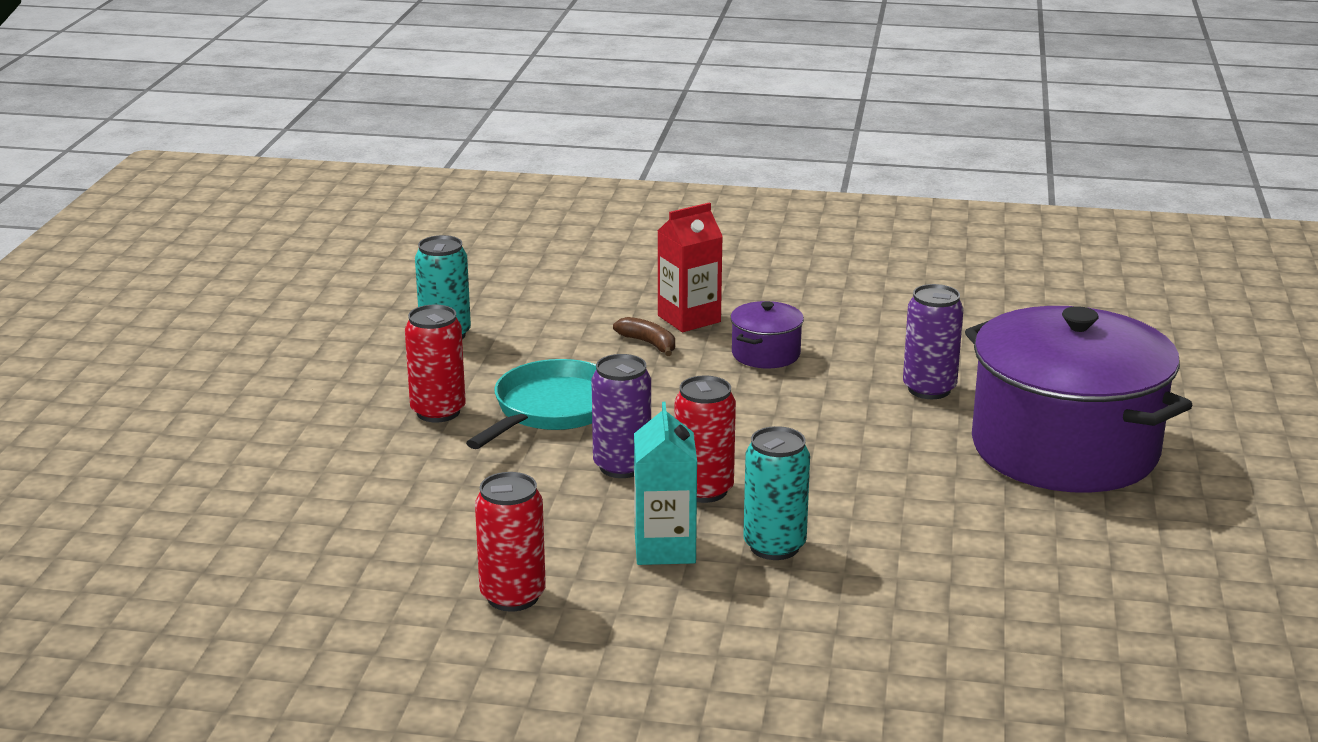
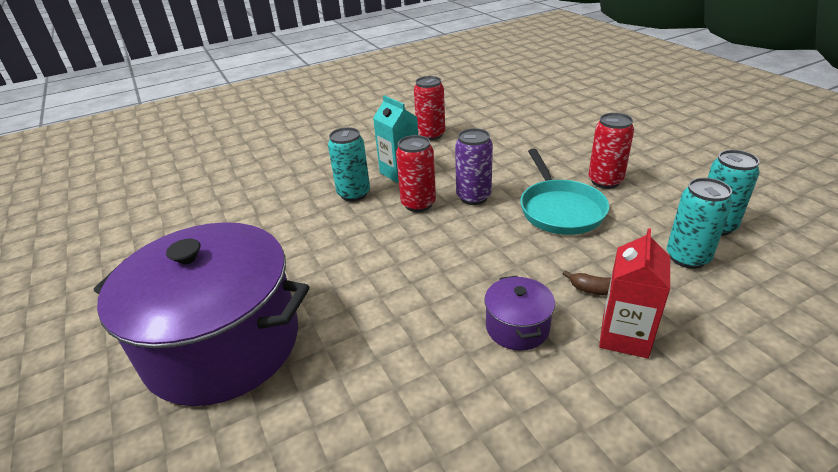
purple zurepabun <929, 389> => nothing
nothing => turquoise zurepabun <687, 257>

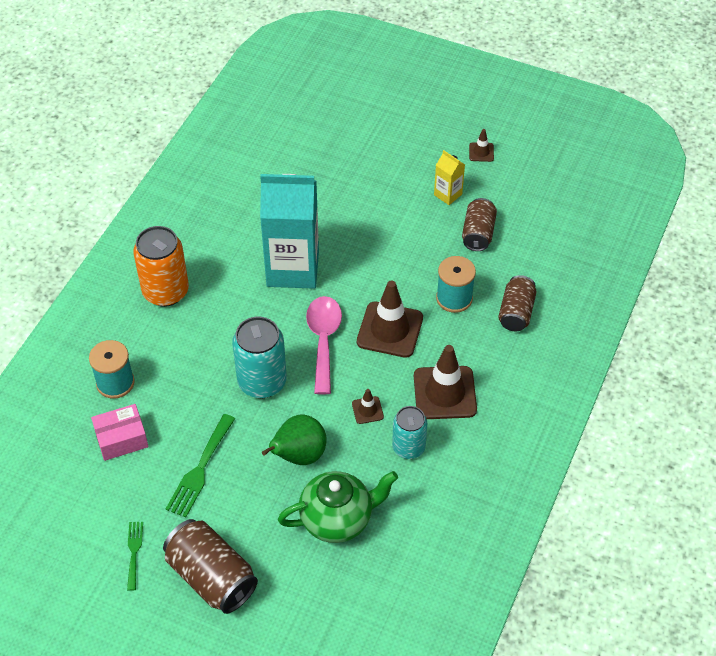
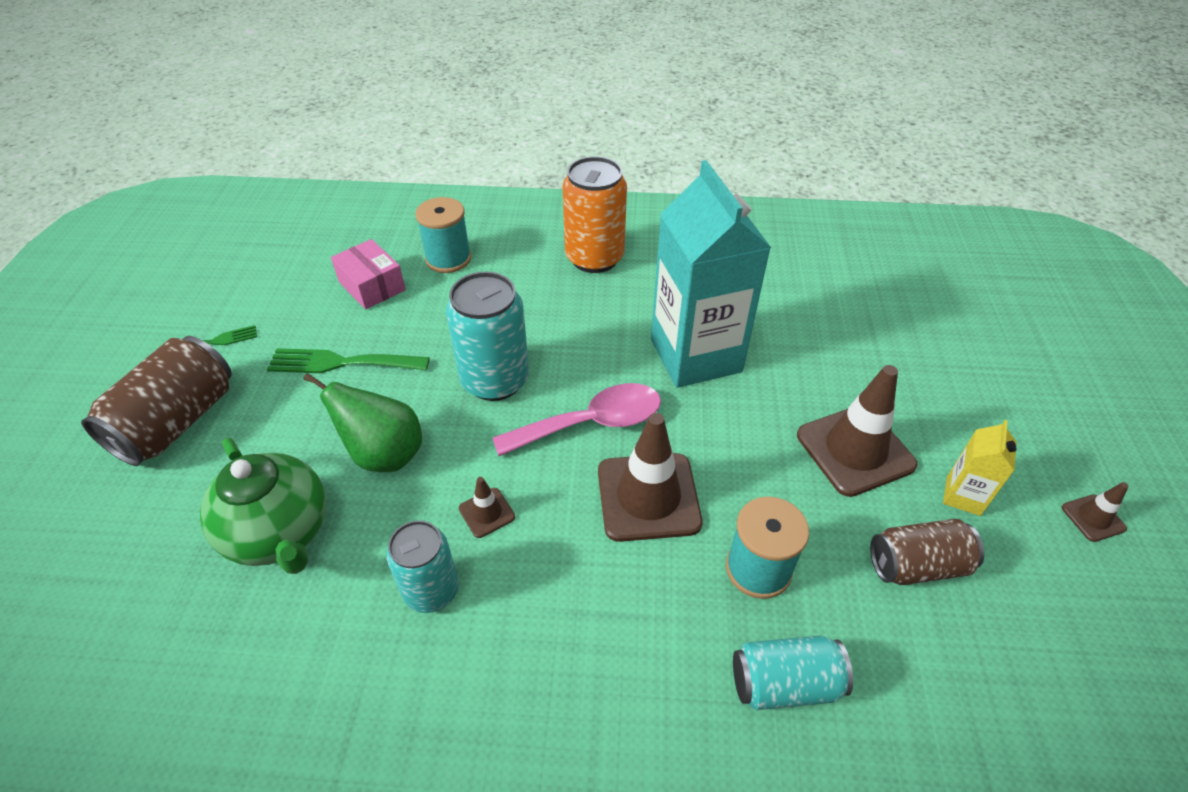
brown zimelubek <444, 393> => brown zimelubek <855, 450>, relocated
brown zurepabun <516, 312> => turquoise zurepabun <784, 683>

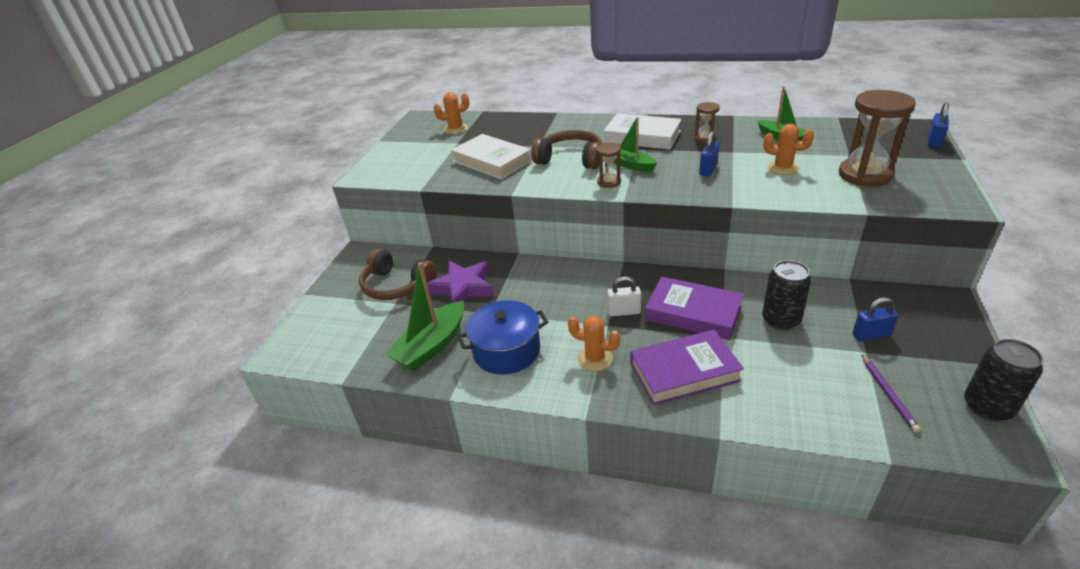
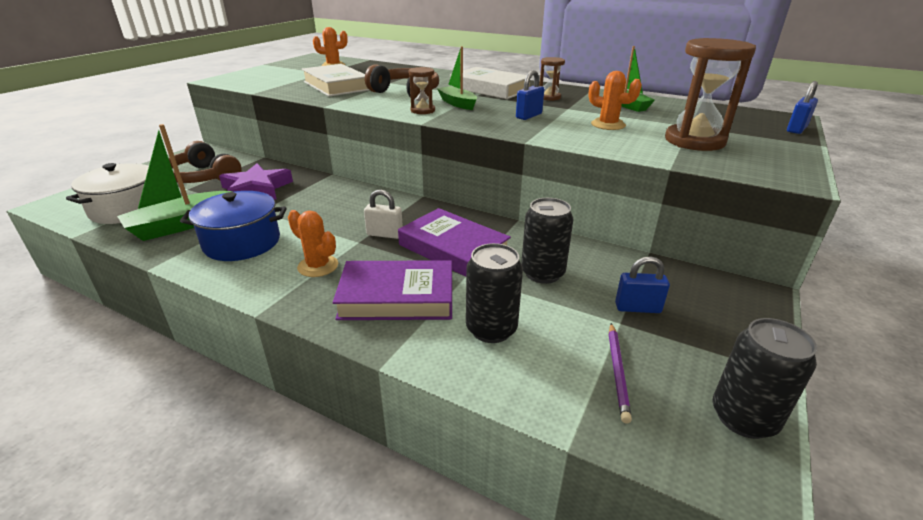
nothing => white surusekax <127, 209>
nothing => black zurepabun <491, 329>

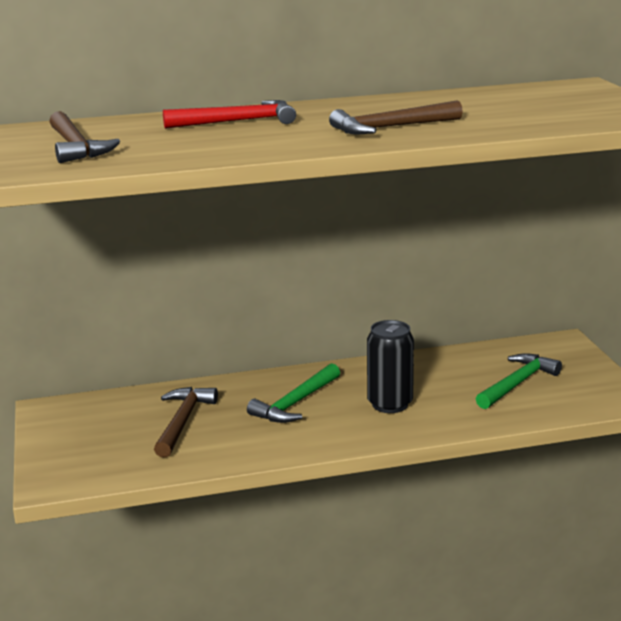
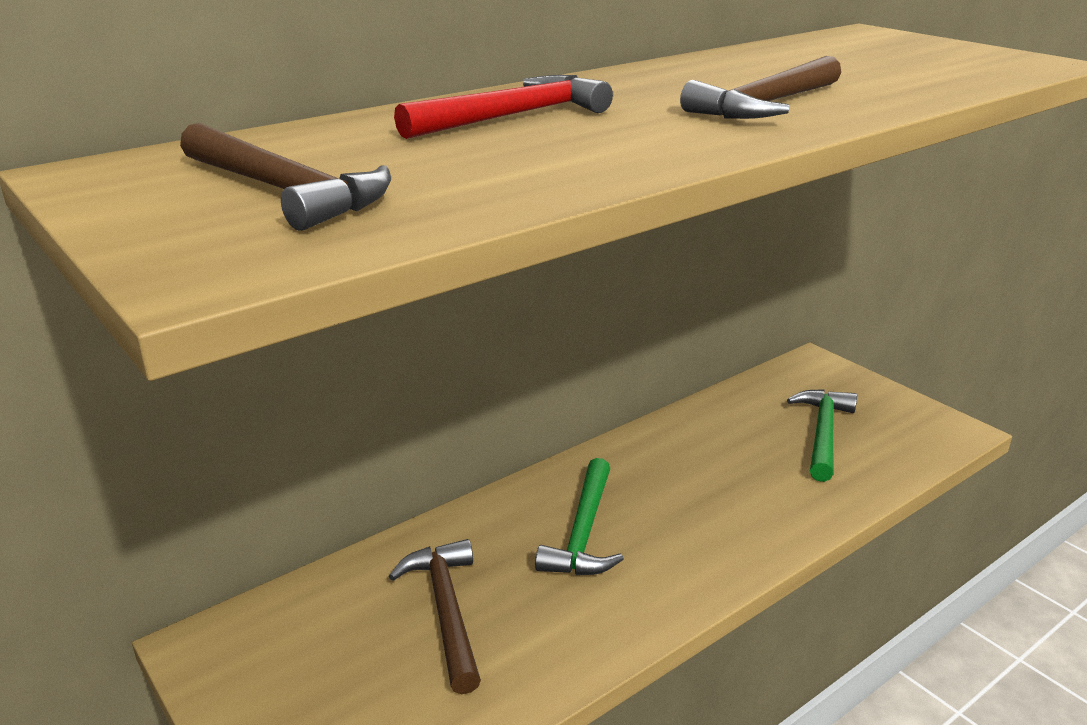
black zurepabun <390, 404> => nothing

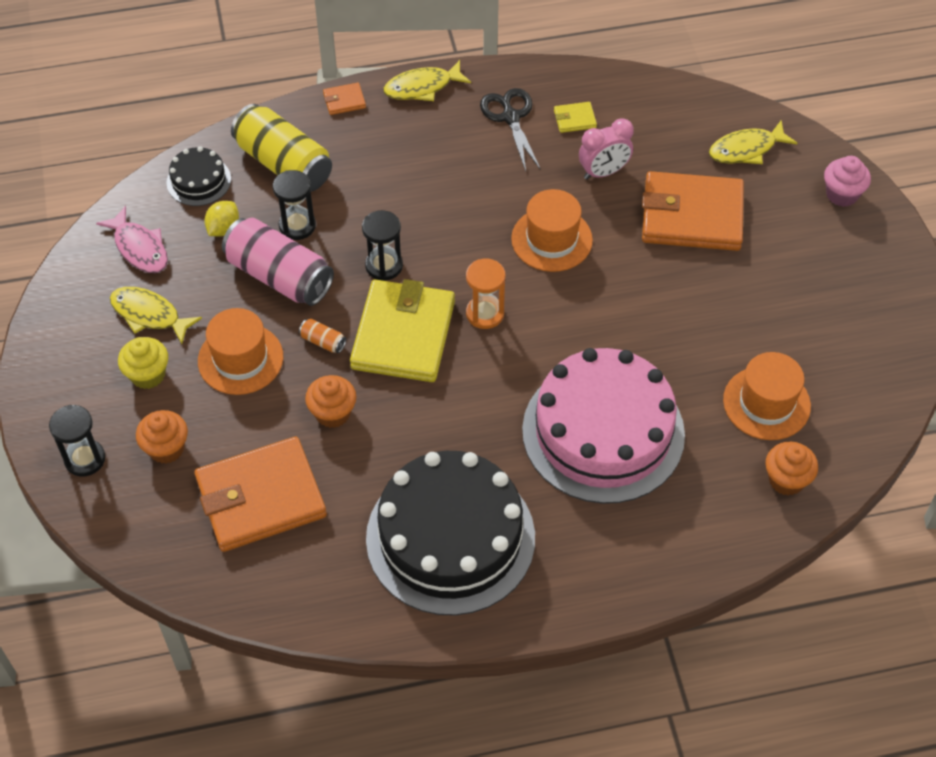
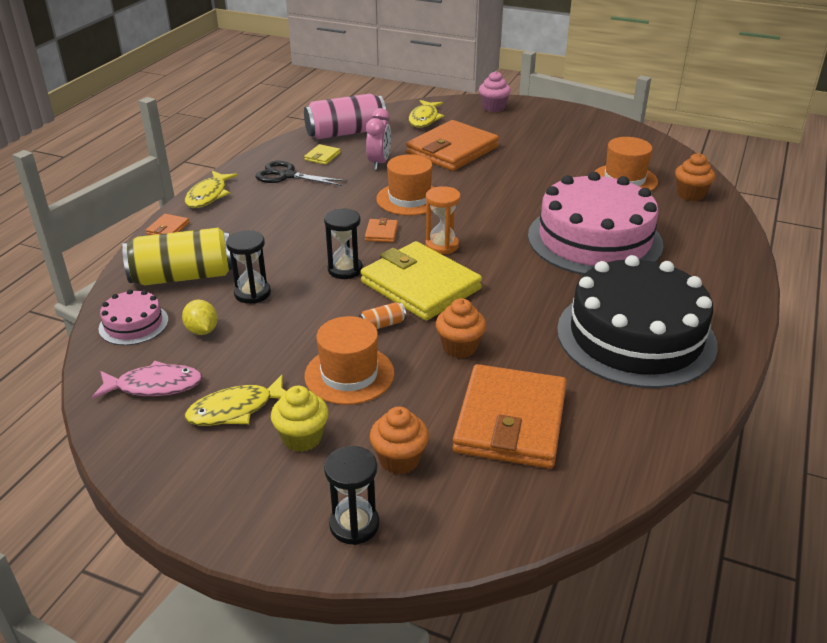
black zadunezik <198, 181> => pink zadunezik <133, 324>
pink zurepabun <279, 276> => pink zurepabun <346, 133>, relocated
nothing => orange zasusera <381, 233>

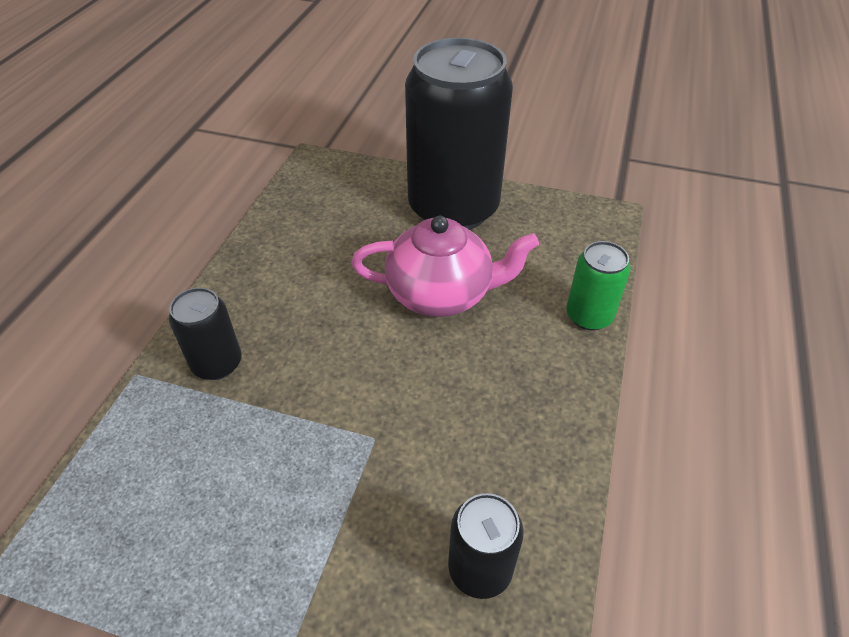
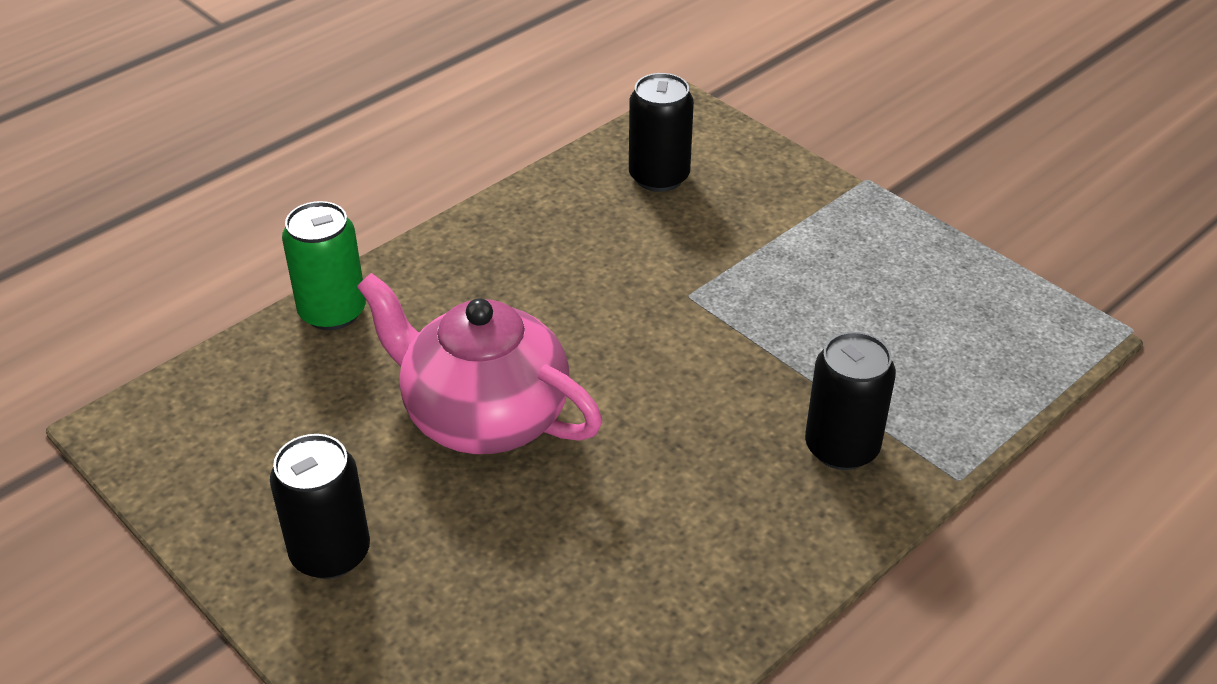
black zurepabun <453, 208> => black zurepabun <330, 553>, x0.45

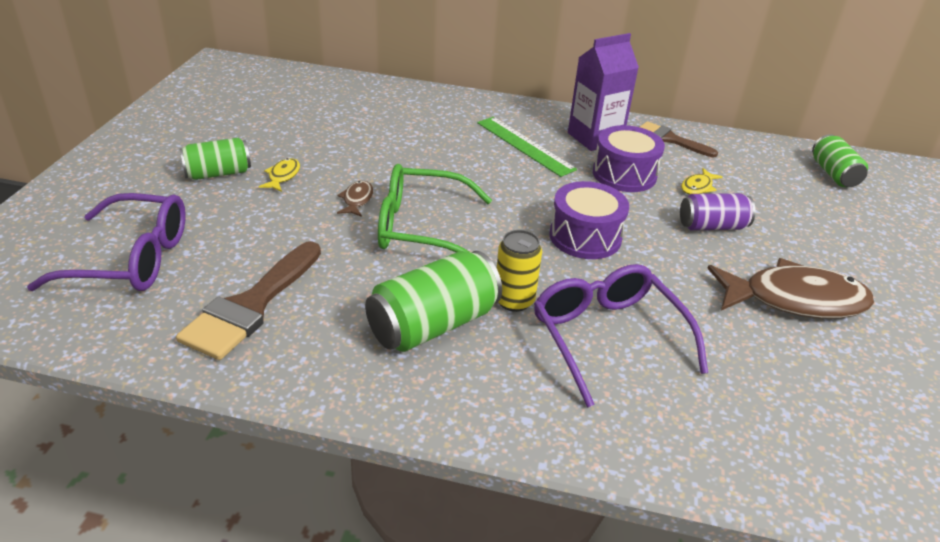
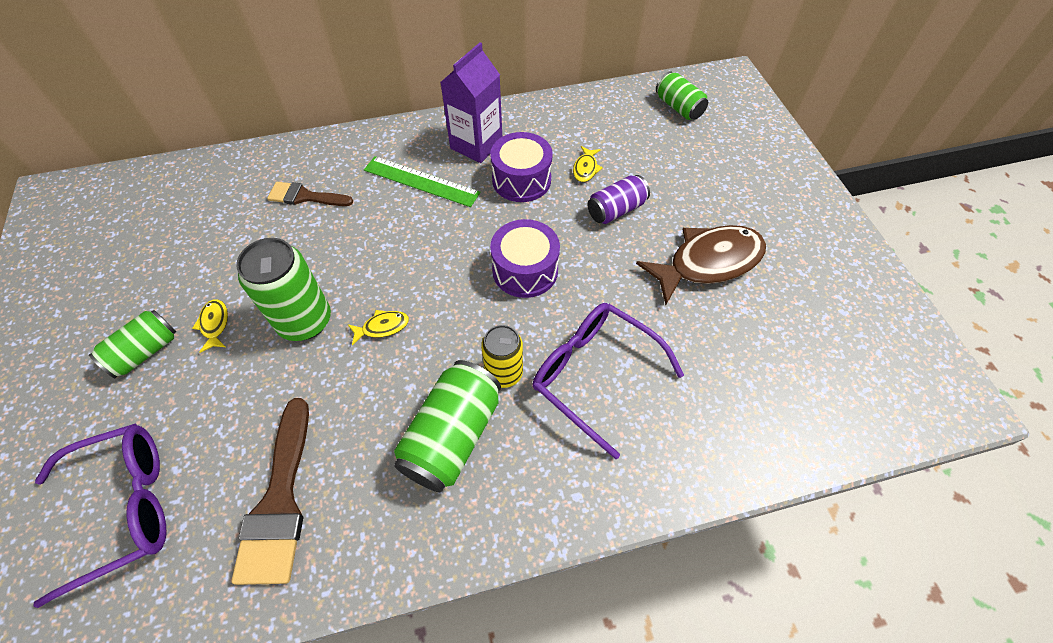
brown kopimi <357, 200> => green zurepabun <305, 321>
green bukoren <421, 227> => yellow kopimi <382, 327>
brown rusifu <670, 139> => brown rusifu <305, 197>, relocated

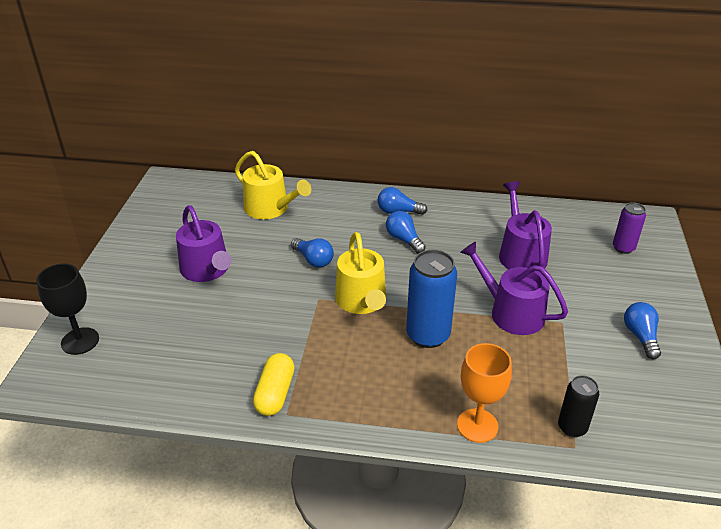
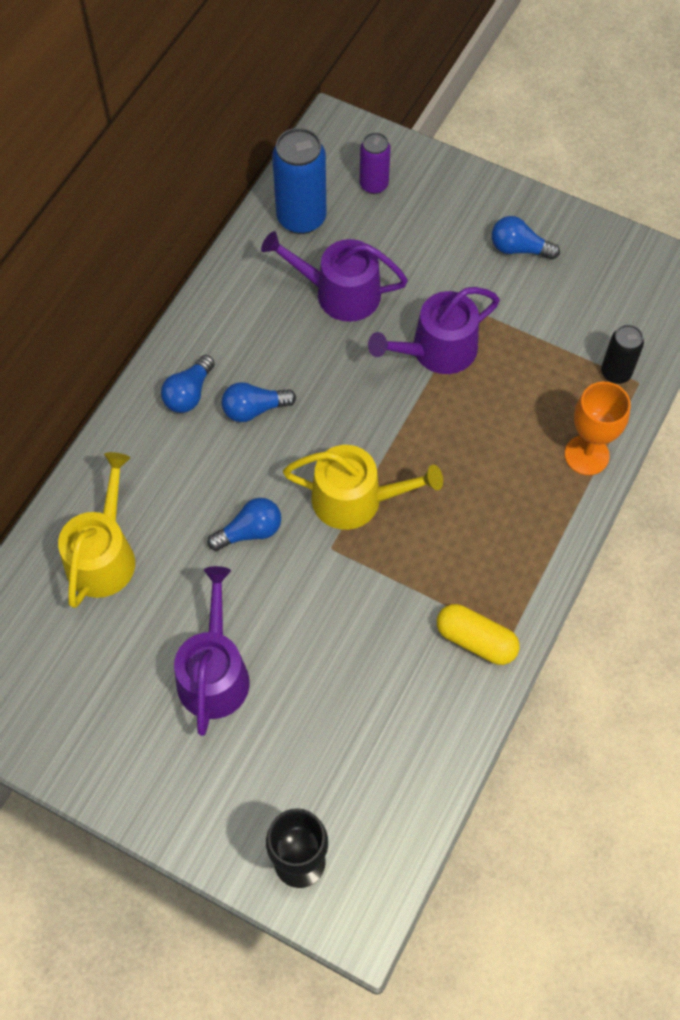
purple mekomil <207, 270> => purple mekomil <214, 672>, 75 degrees counterclockwise
yellow mekomil <270, 208> => yellow mekomil <103, 555>, 45 degrees counterclockwise
blue zurepabun <428, 335> => blue zurepabun <301, 218>, relocated

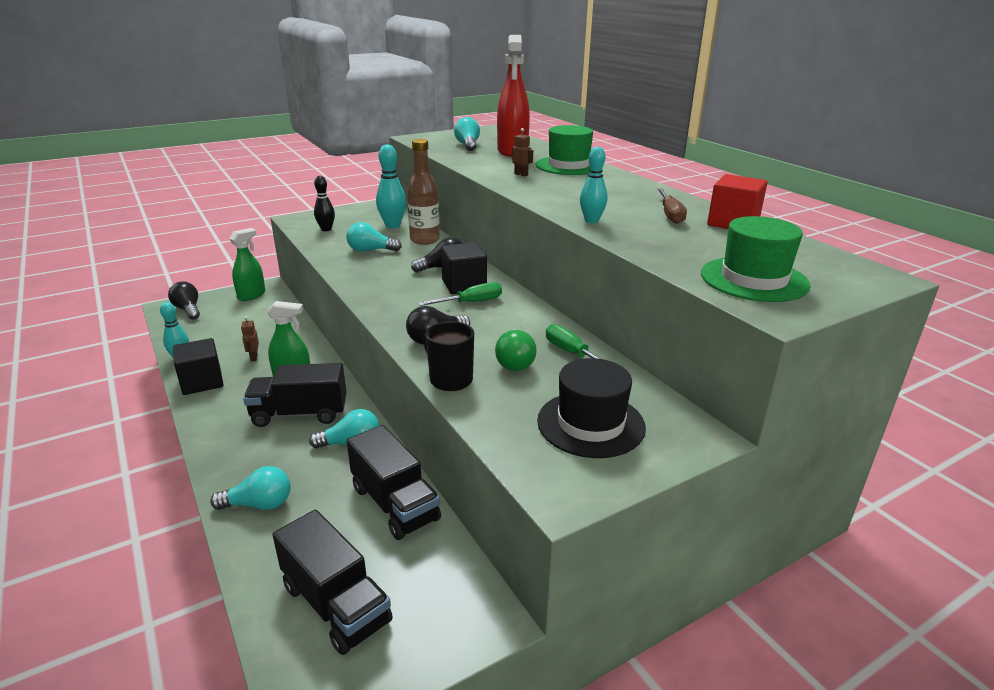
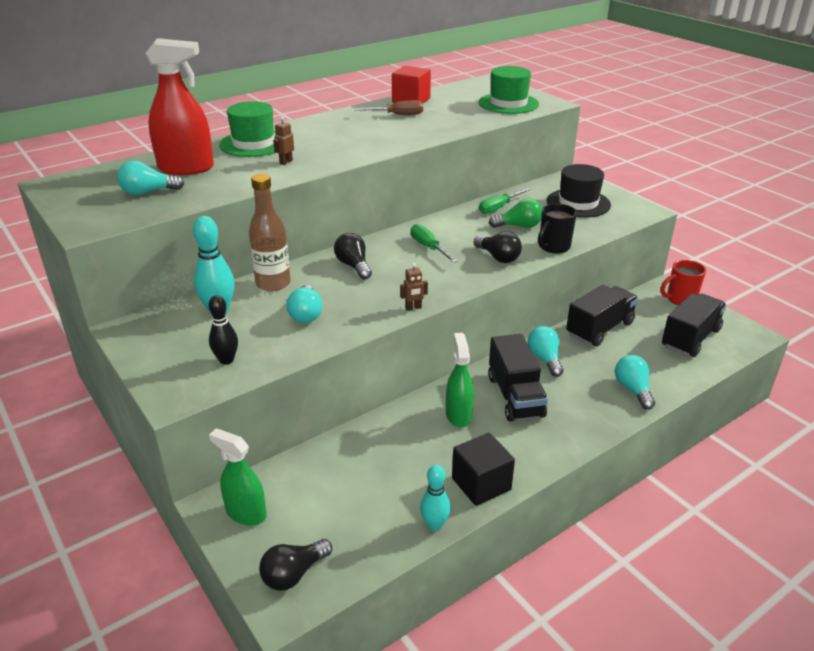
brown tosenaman <253, 357> => brown tosenaman <413, 308>, relocated
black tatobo <464, 285> => nothing
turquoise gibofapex <591, 221> => nothing
nothing => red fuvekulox <680, 299>

